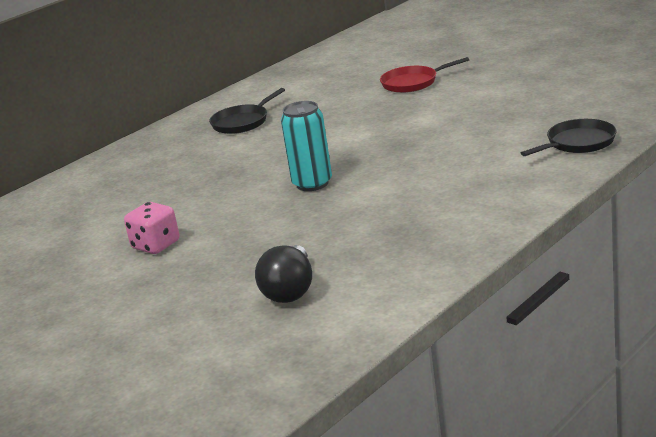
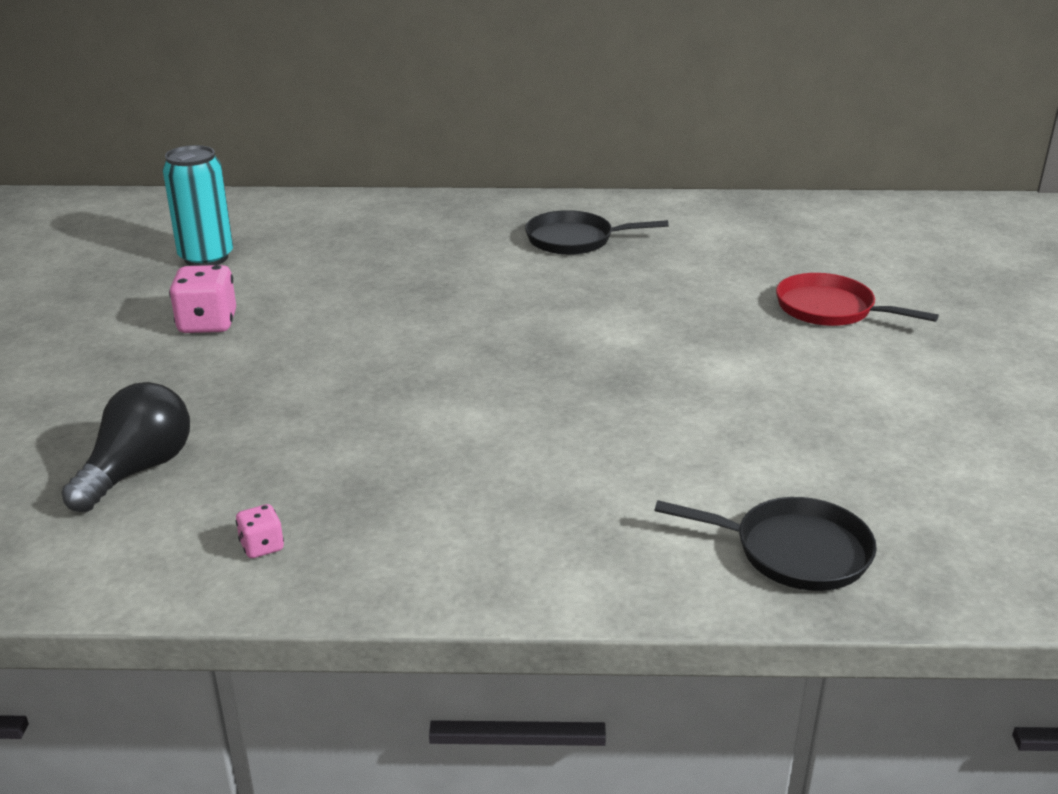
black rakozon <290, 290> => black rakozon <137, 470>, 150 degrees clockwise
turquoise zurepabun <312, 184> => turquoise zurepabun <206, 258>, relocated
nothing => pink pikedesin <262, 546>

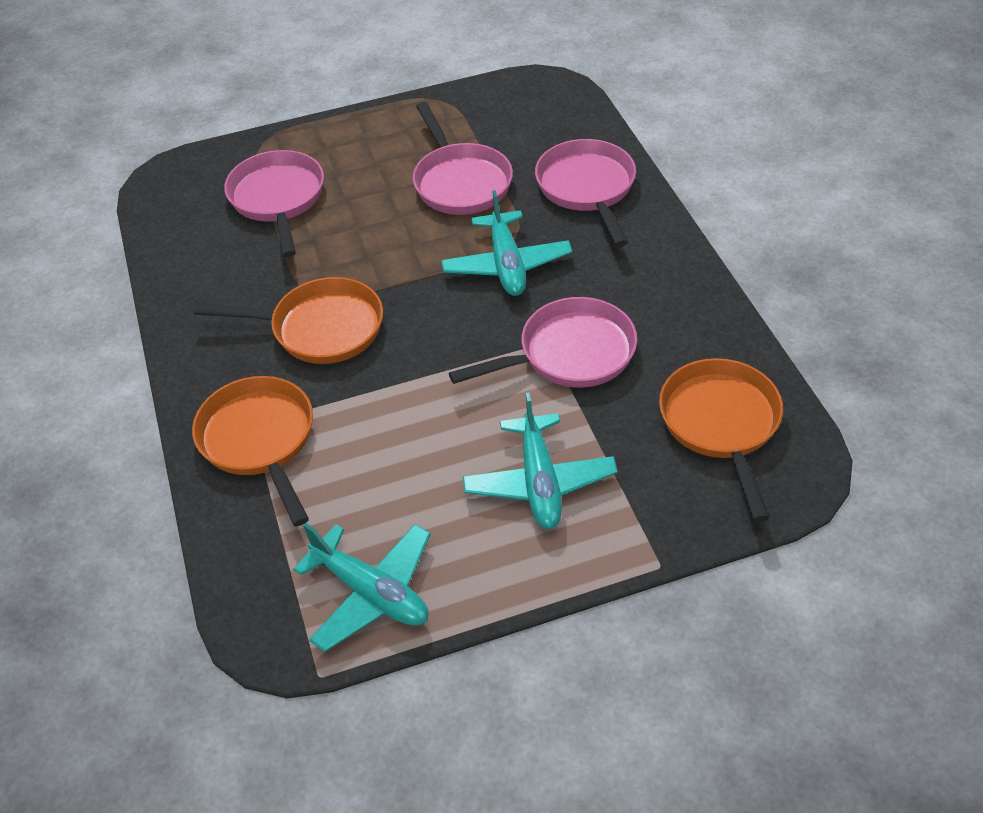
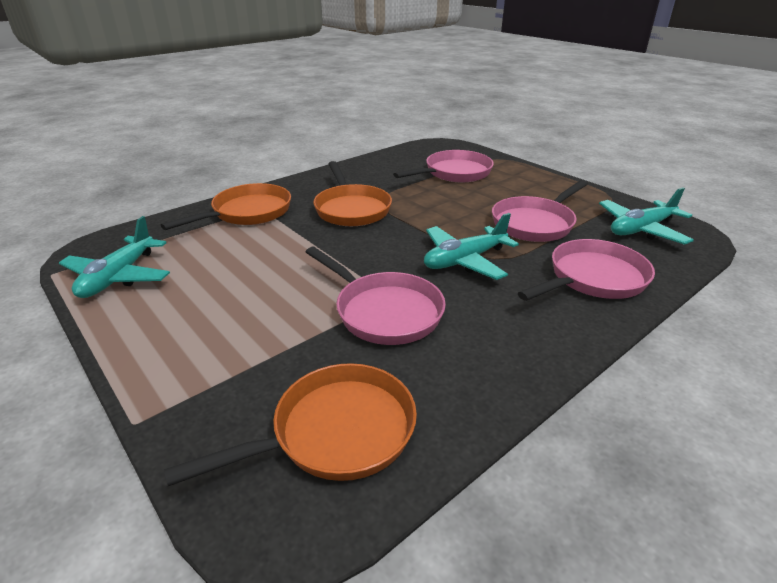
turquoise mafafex <539, 482> => turquoise mafafex <641, 229>, relocated

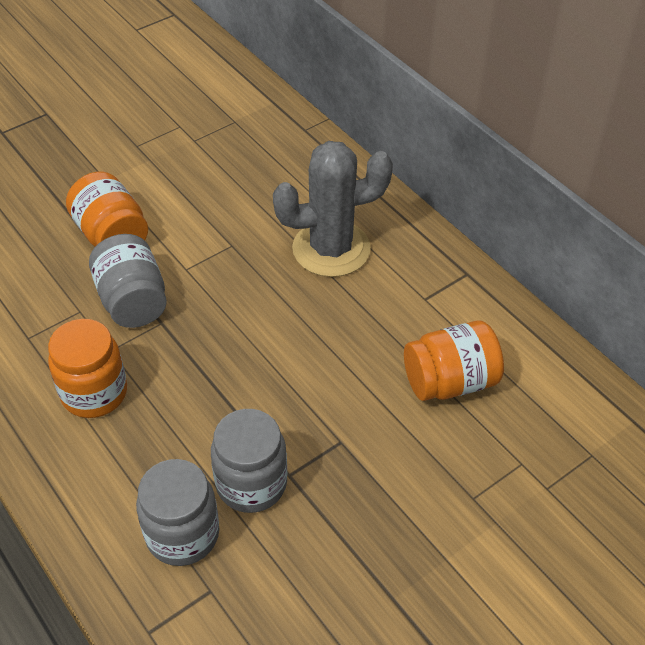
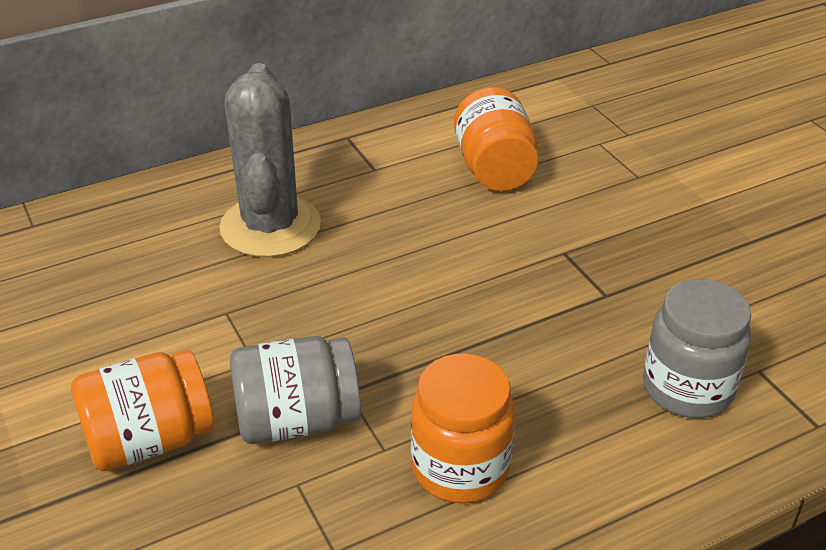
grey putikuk <251, 483> => nothing

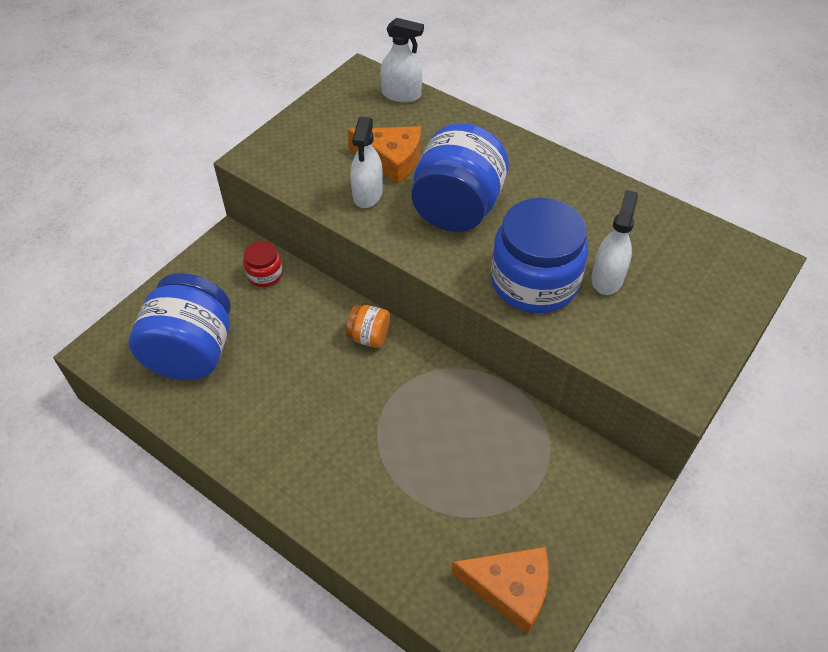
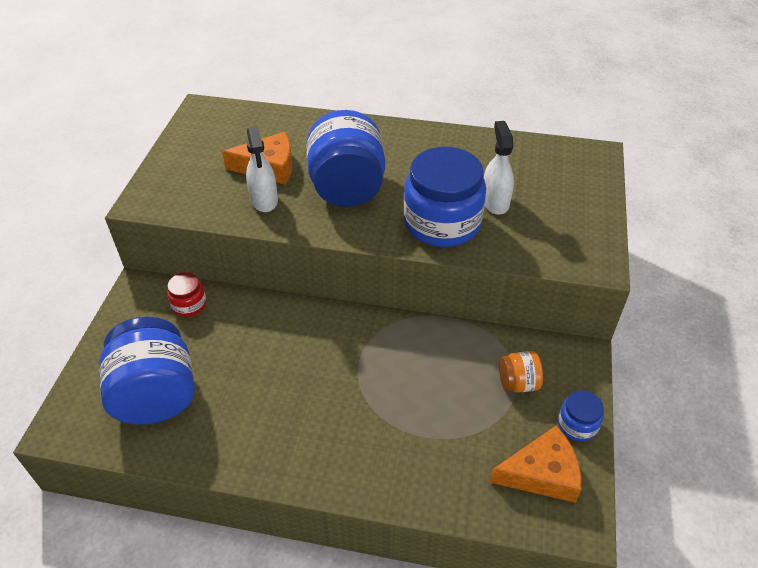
orange putikuk <369, 337> => orange putikuk <518, 383>, relocated
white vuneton <401, 95> => nothing
nothing => blue putikuk <577, 424>

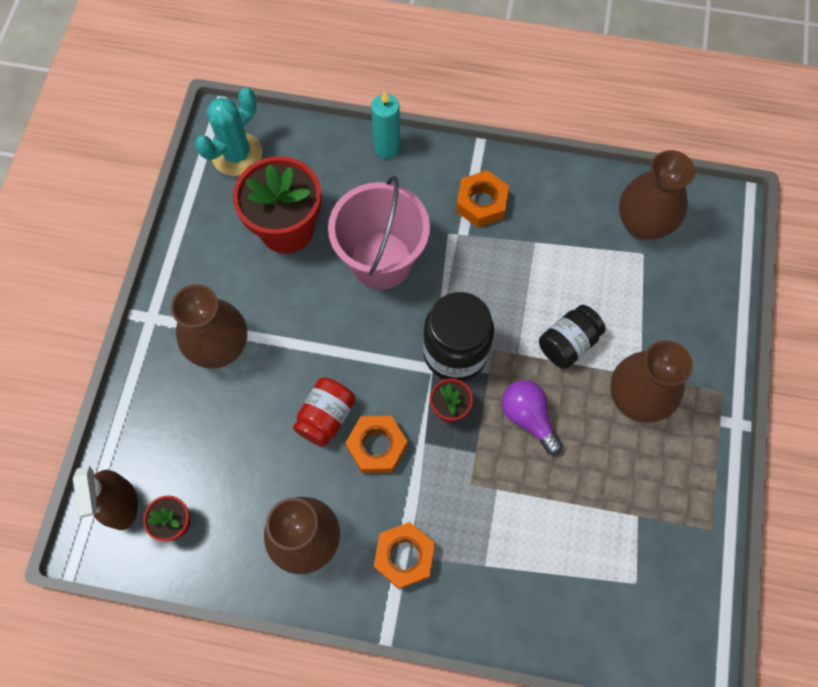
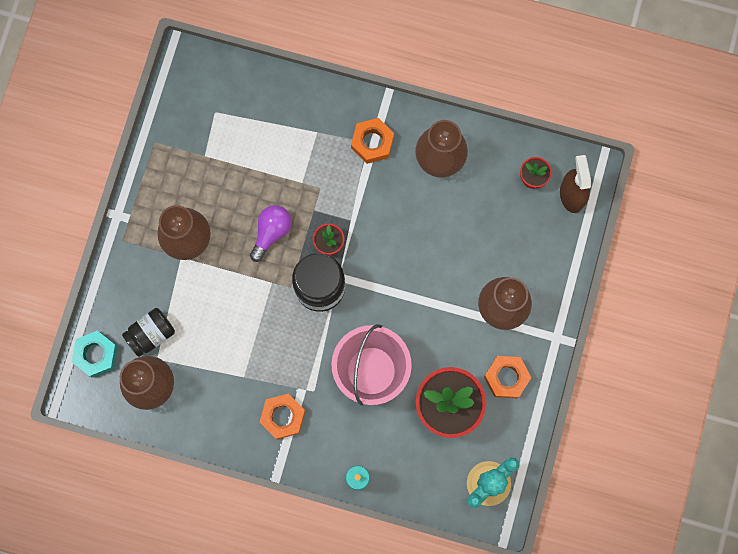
red putikuk <326, 417> => nothing
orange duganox <377, 446> => orange duganox <506, 377>, relocated
purple rakozon <528, 417> => purple rakozon <271, 232>, 120 degrees counterclockwise
black putikuk <568, 343> => black putikuk <151, 334>, relocated
nothing => turquoise duganox <96, 355>

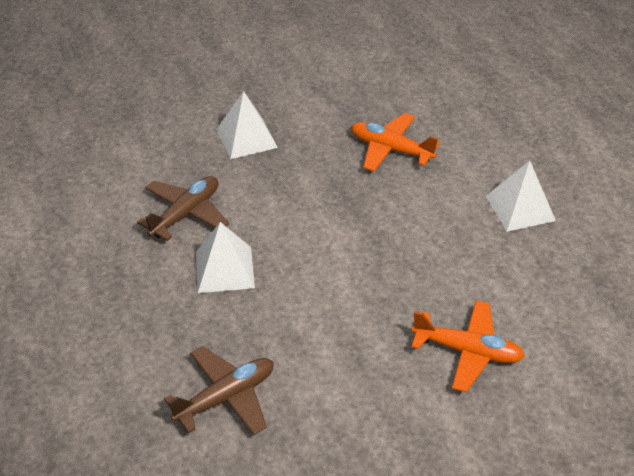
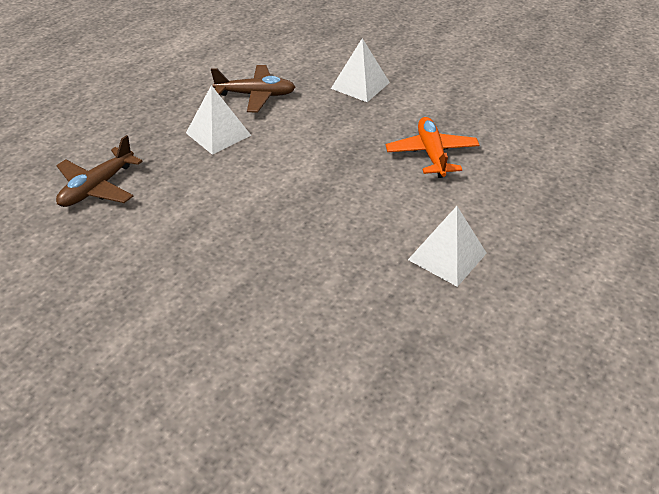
brown mafafex <226, 397> => brown mafafex <98, 187>, 105 degrees clockwise
orange mafafex <467, 351> => nothing

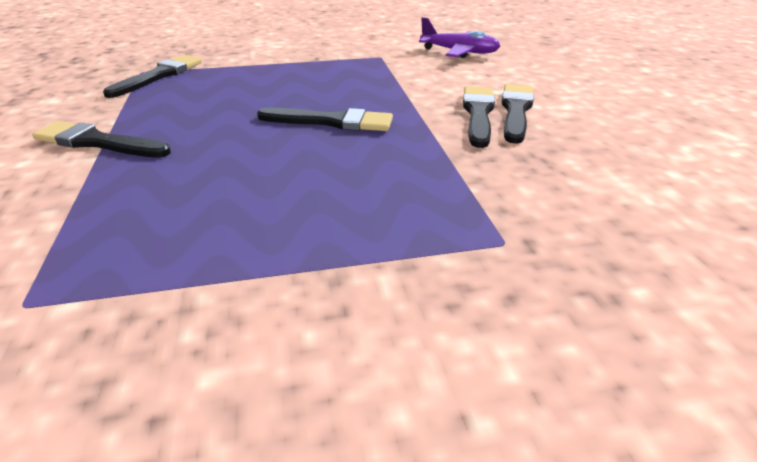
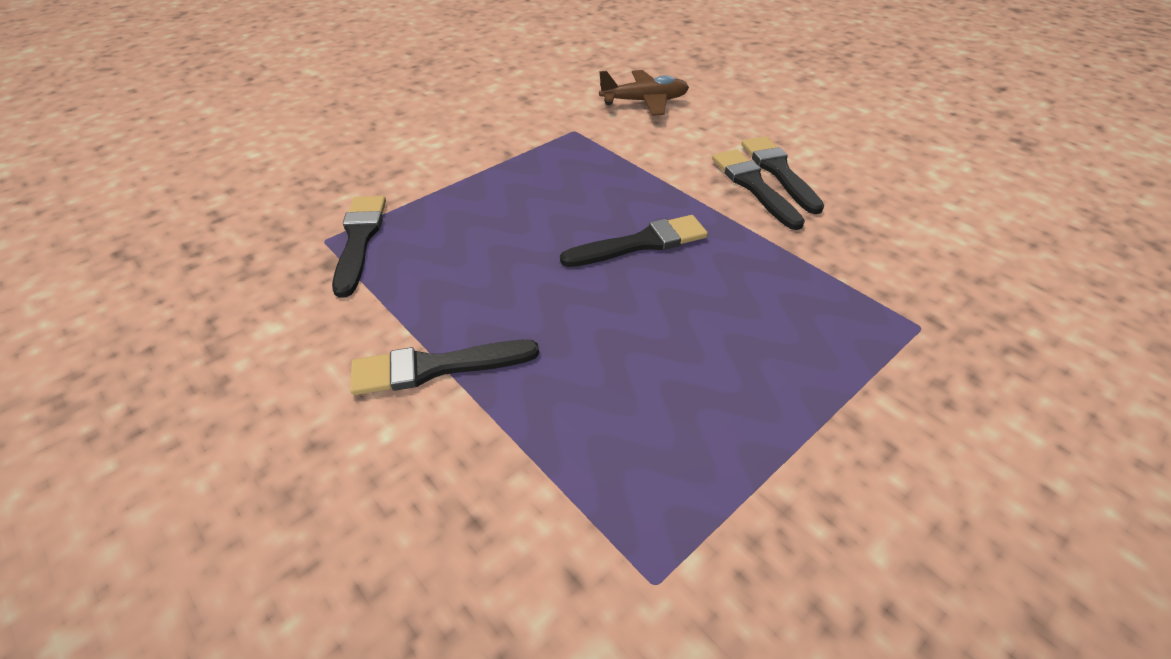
purple mafafex <459, 52> => brown mafafex <644, 101>

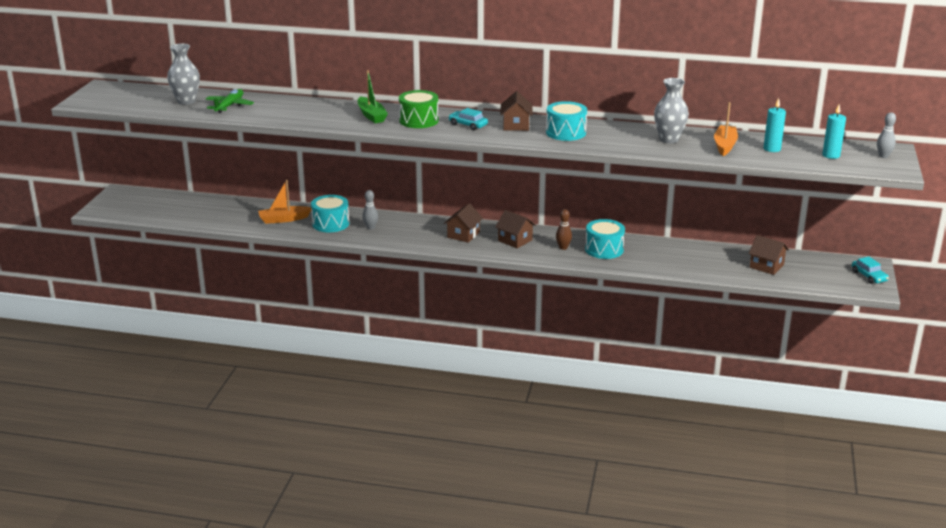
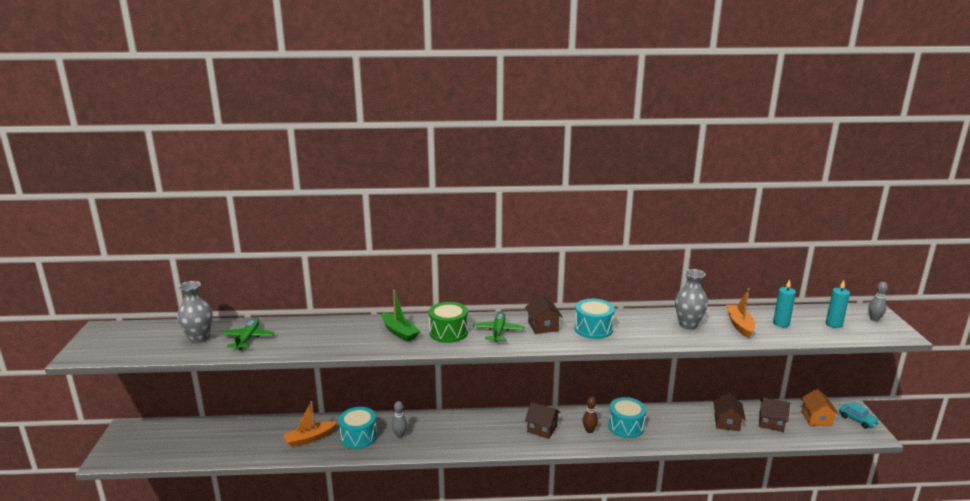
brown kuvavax <463, 235> => brown kuvavax <727, 422>, relocated
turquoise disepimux <468, 125> => green mafafex <498, 332>
nothing => orange kuvavax <816, 419>

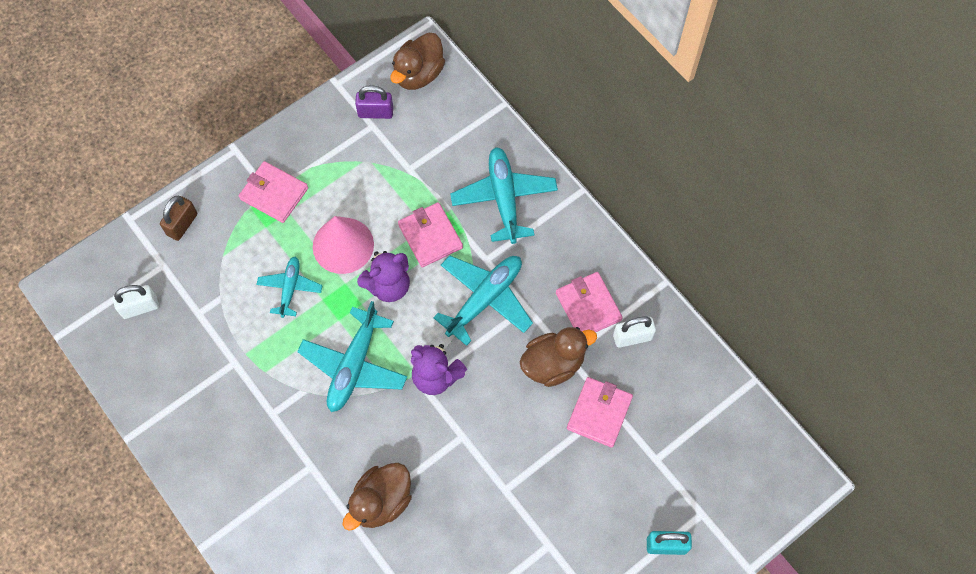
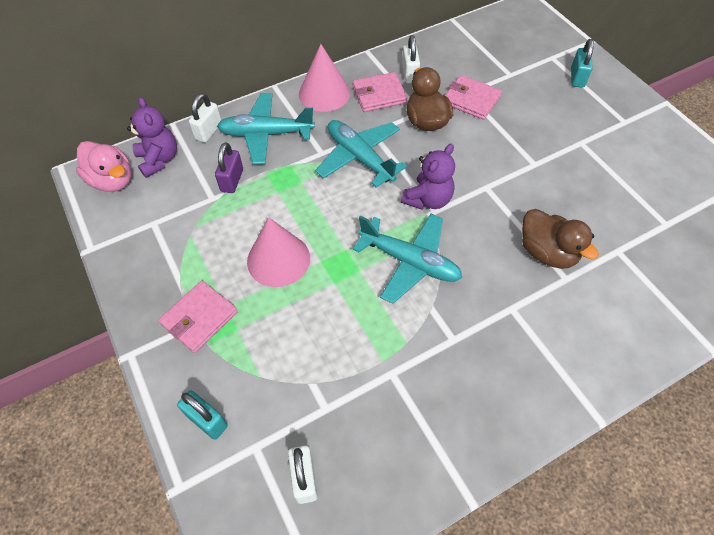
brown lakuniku <182, 224> => turquoise lakuniku <207, 420>
turquoise mafafex <290, 288> => nothing
purple lakuniku <375, 112> => purple lakuniku <232, 180>, relocated
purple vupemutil <388, 286> => purple vupemutil <159, 160>, relocated
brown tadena <418, 74> => pink tadena <112, 180>
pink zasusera <430, 236> => nothing
nothing => white lakuniku <208, 131>
nothing => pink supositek <324, 93>

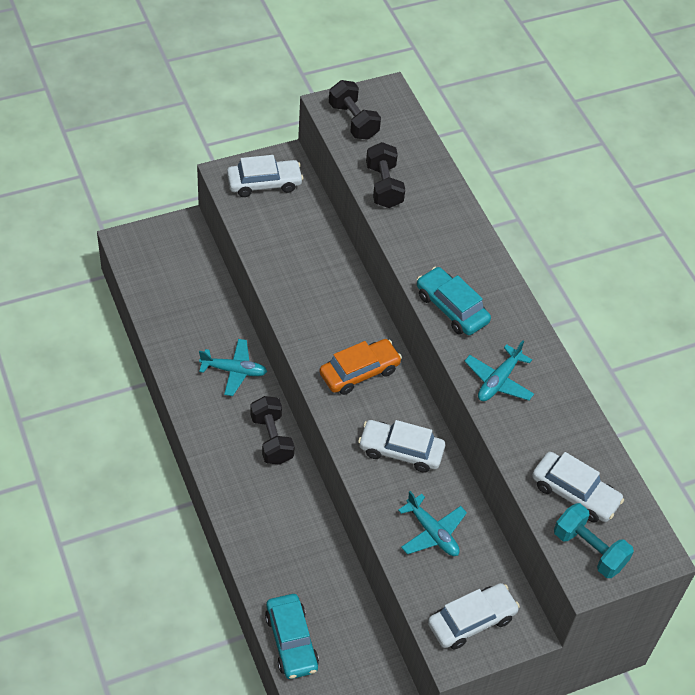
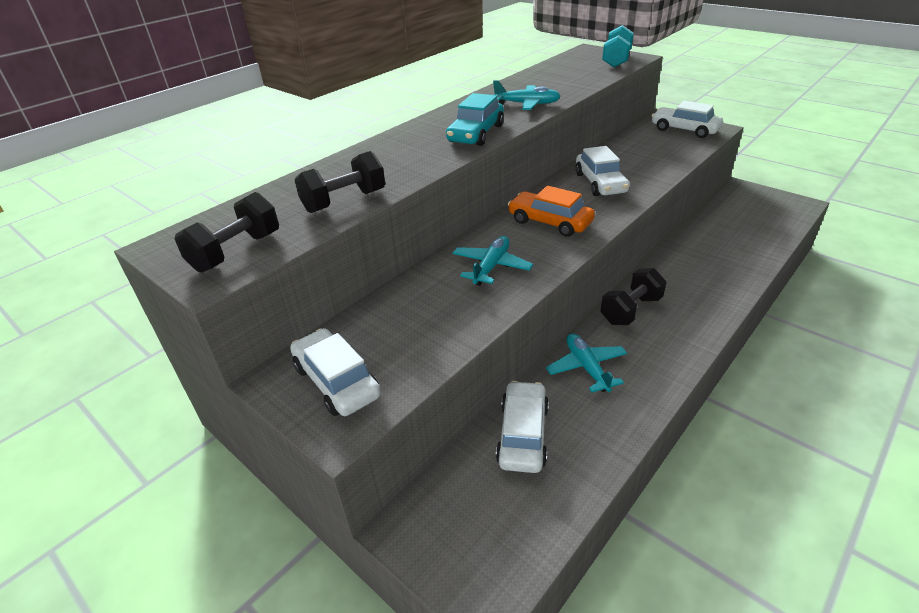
turquoise disepimux <291, 641> => nothing
turquoise mafafex <432, 532> => turquoise mafafex <491, 267>, relocated
white disepimux <574, 493> => white disepimux <523, 434>, relocated

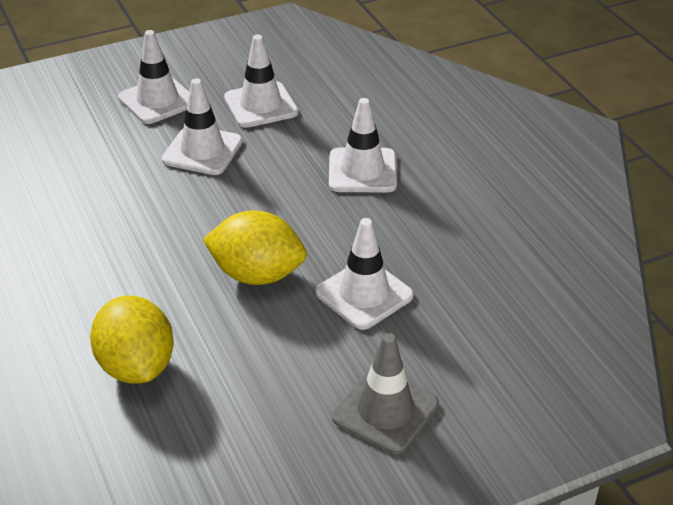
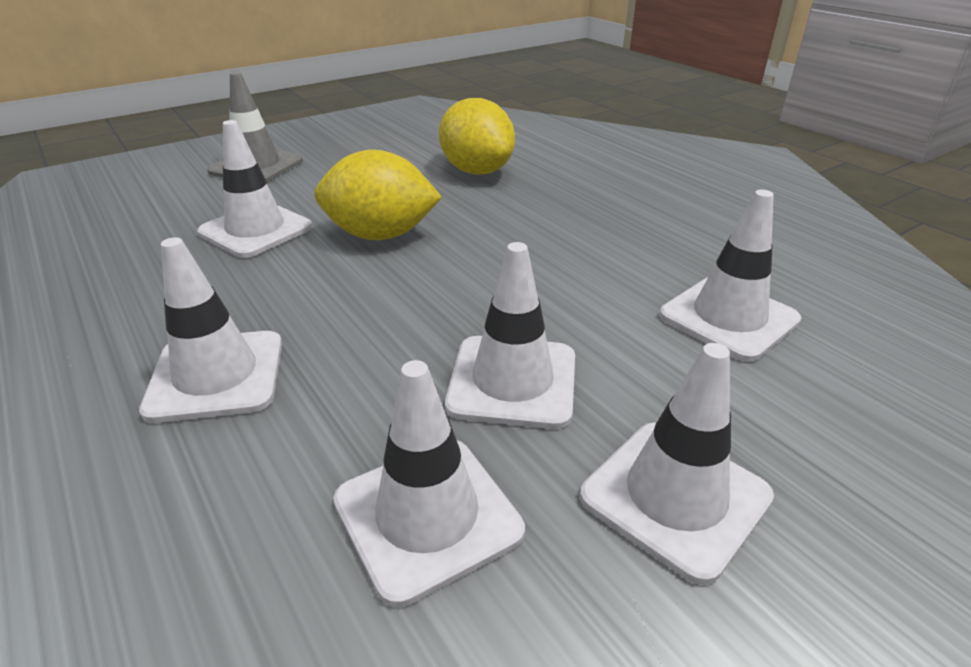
nothing => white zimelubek <728, 318>

